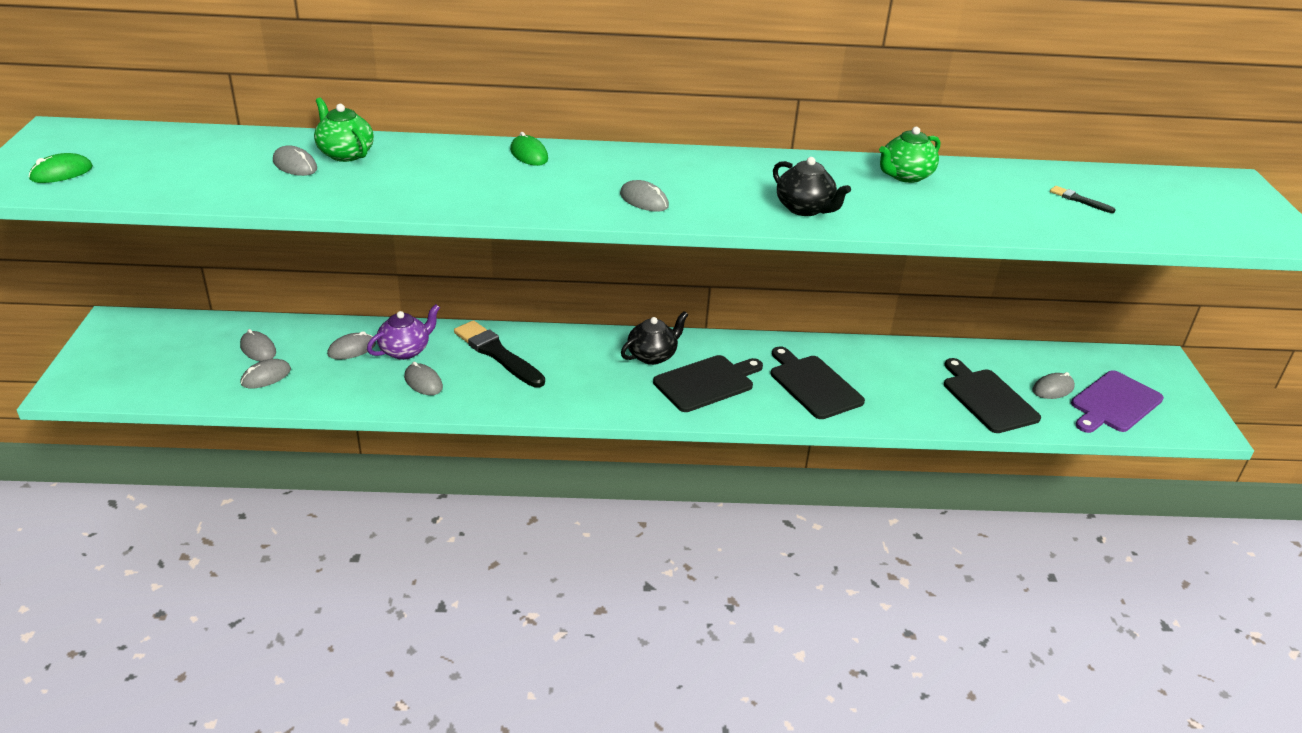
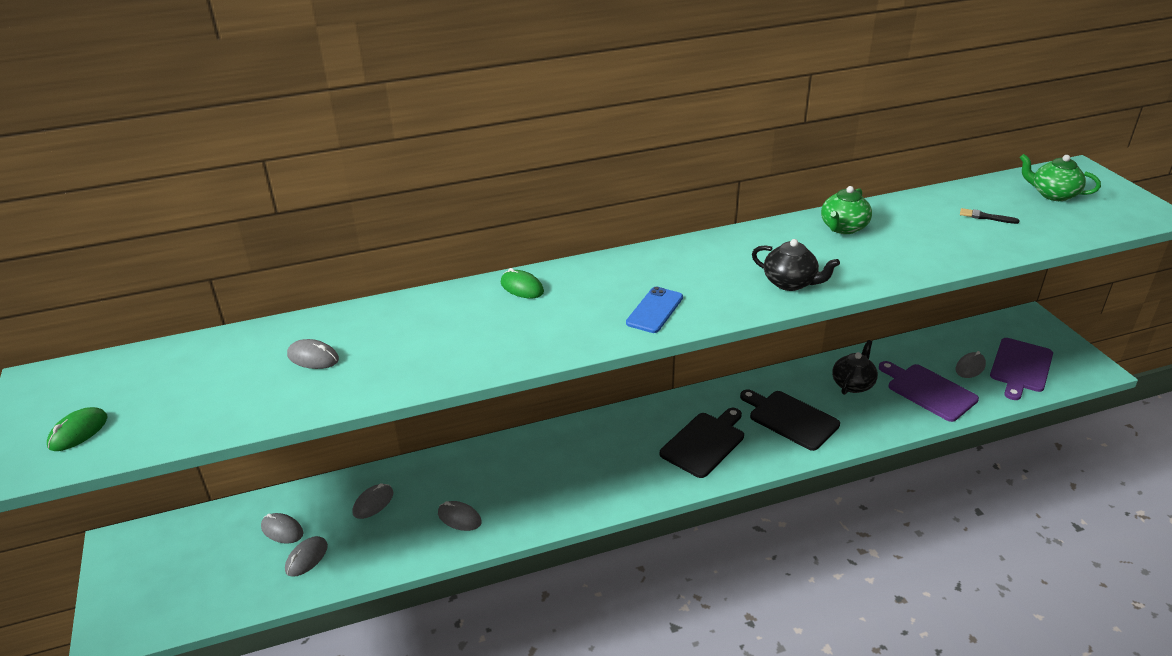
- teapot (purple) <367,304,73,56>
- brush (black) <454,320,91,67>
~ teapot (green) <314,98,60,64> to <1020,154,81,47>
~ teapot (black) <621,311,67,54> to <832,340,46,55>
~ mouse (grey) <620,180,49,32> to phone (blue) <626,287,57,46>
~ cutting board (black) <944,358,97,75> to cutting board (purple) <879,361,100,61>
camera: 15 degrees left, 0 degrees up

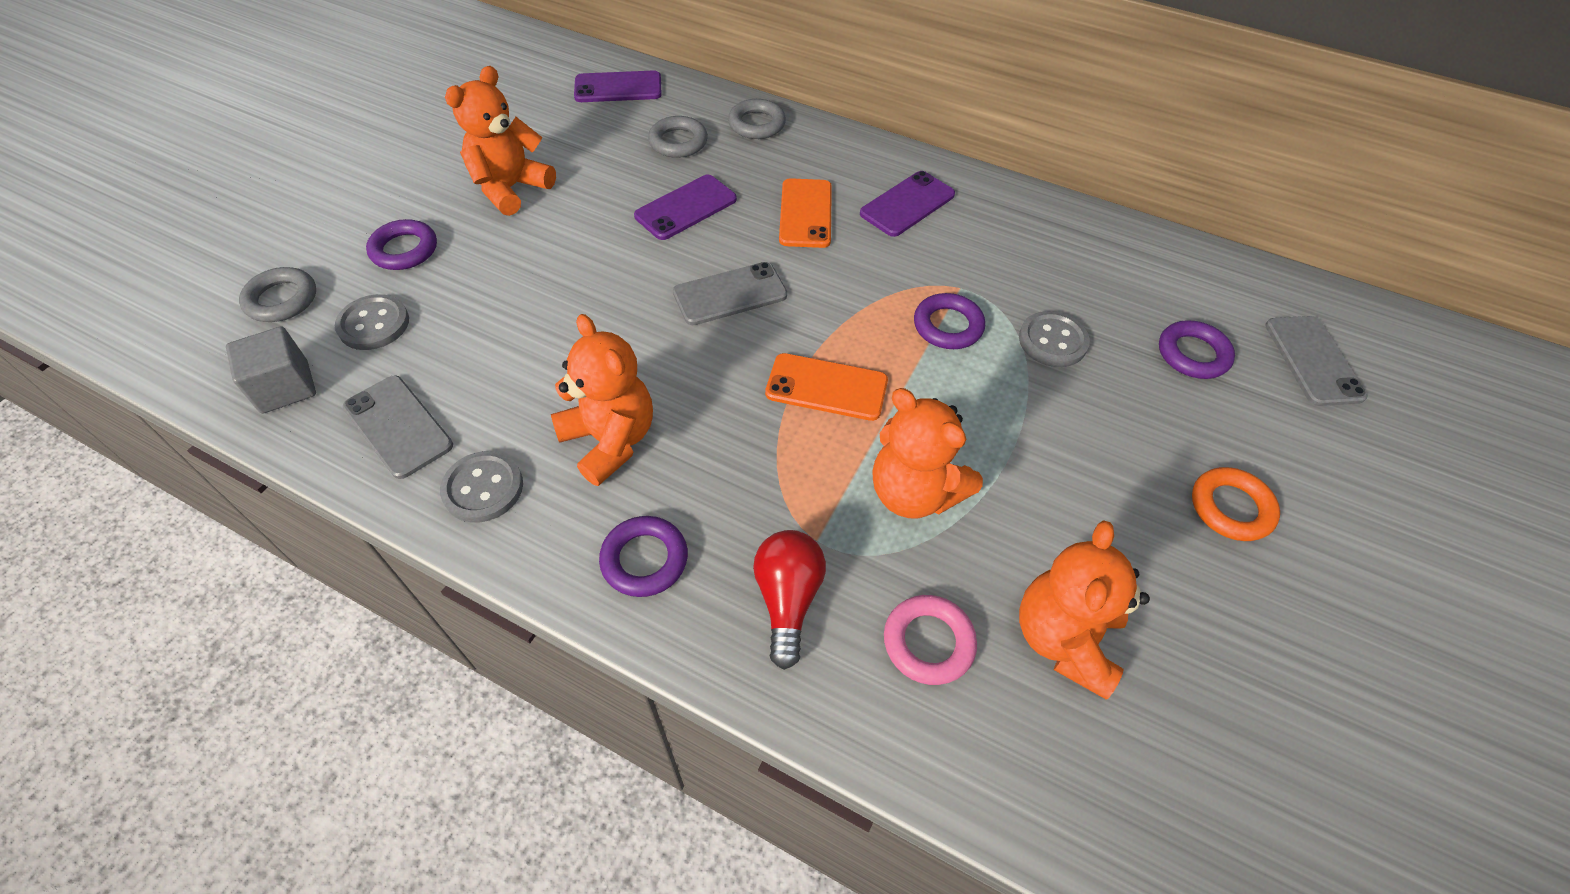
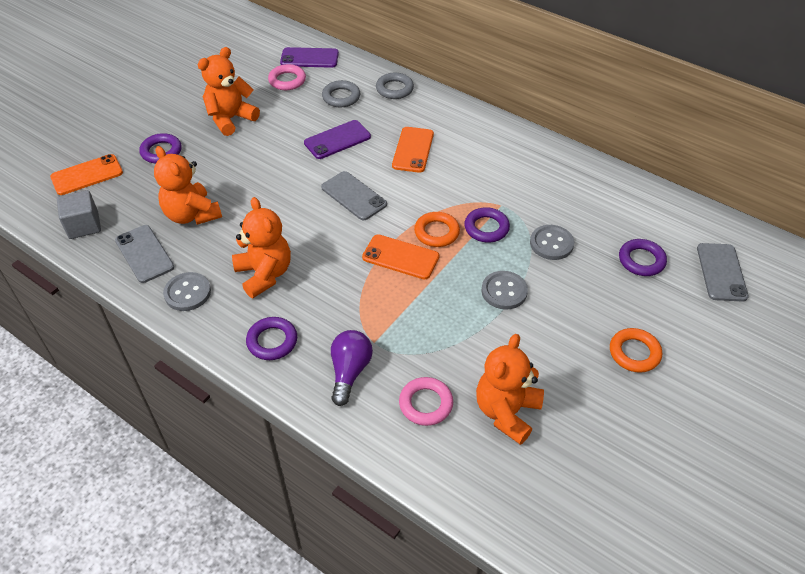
- phone (purple) <860,171,95,66>
+ ring (pink) <268,64,38,26>
+ ring (orange) <414,212,46,35>
~ button (grey) <335,294,74,56> to <482,271,46,39>
~ teddy bear (orange) <872,388,111,131> to <154,146,68,79>
~ ring (grey) <239,267,77,55> to phone (orange) <50,154,73,41>
~ light bulb (red) <753,530,73,140> to light bulb (purple) <331,330,42,76>
~ phone (grey) <673,262,114,63> = <321,171,66,50> 60 degrees clockwise
camera: 10 degrees right, 5 degrees down

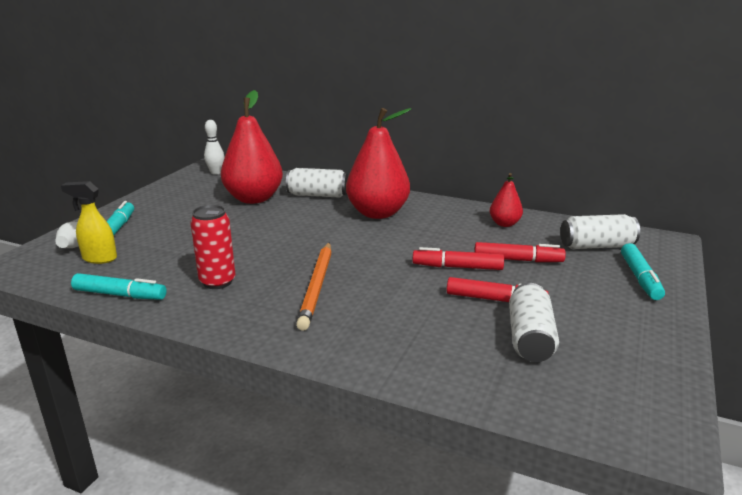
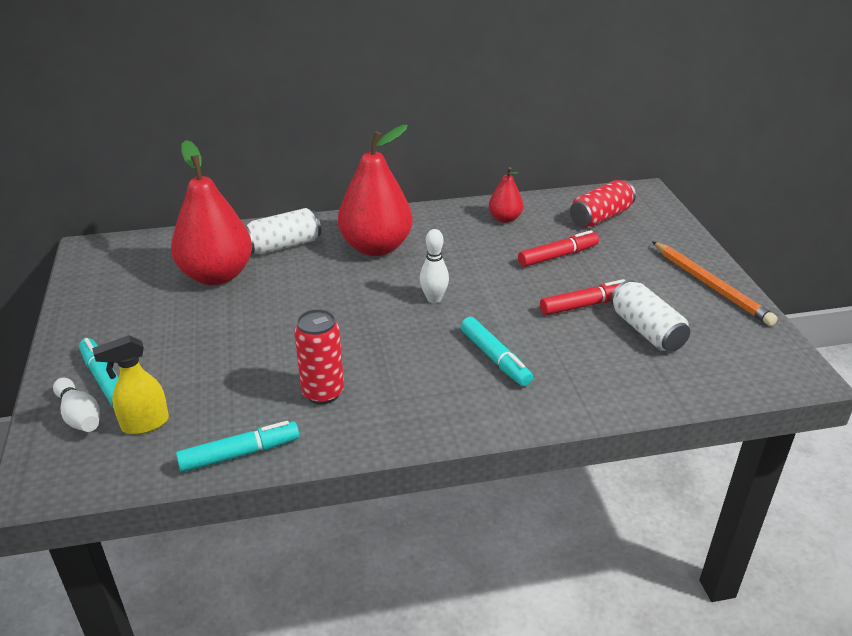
- marker (red) <413,247,91,23>
~ bowling pin (white) <204,120,20,55> to <420,229,29,74>
~ pencil (orange) <296,242,36,89> to <652,241,126,85>
~ marker (turquoise) <621,243,44,57> to <460,317,73,69>
~ can (white) <560,214,80,35> to can (red) <570,180,66,48>
camera: 35 degrees left, 10 degrees up

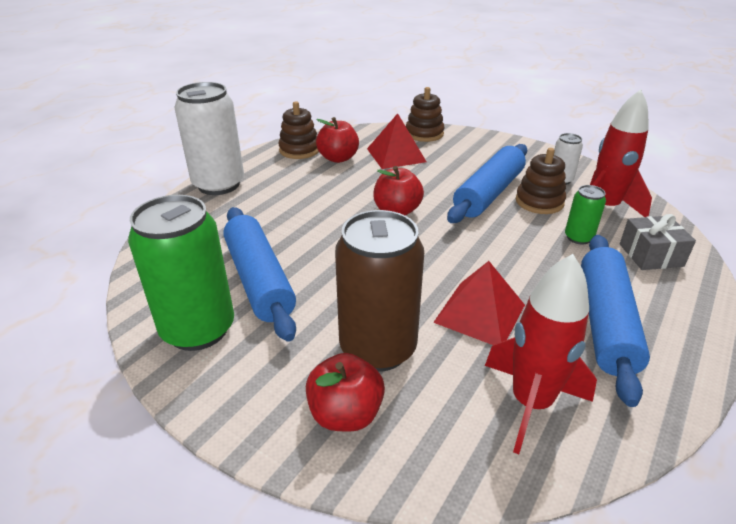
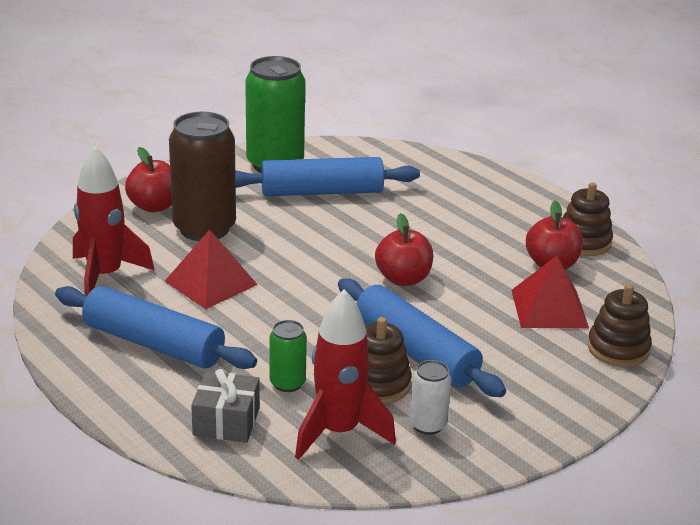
- can (white) <175,82,69,113>
camera: 105 degrees right, 5 degrees down

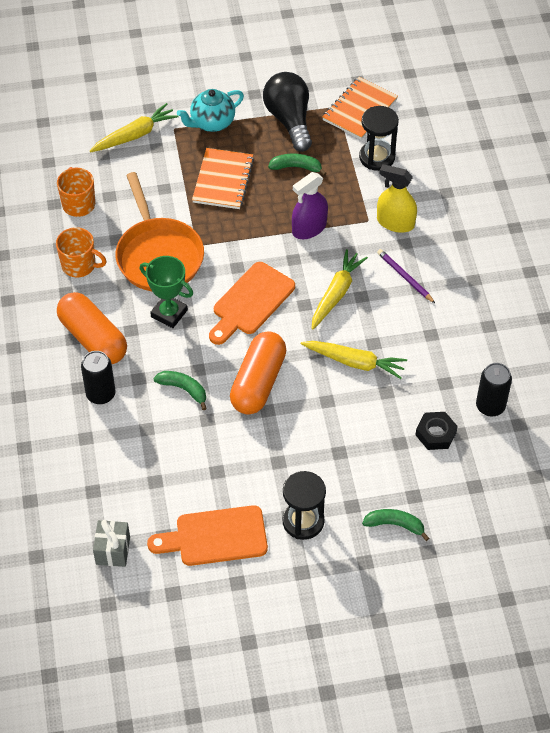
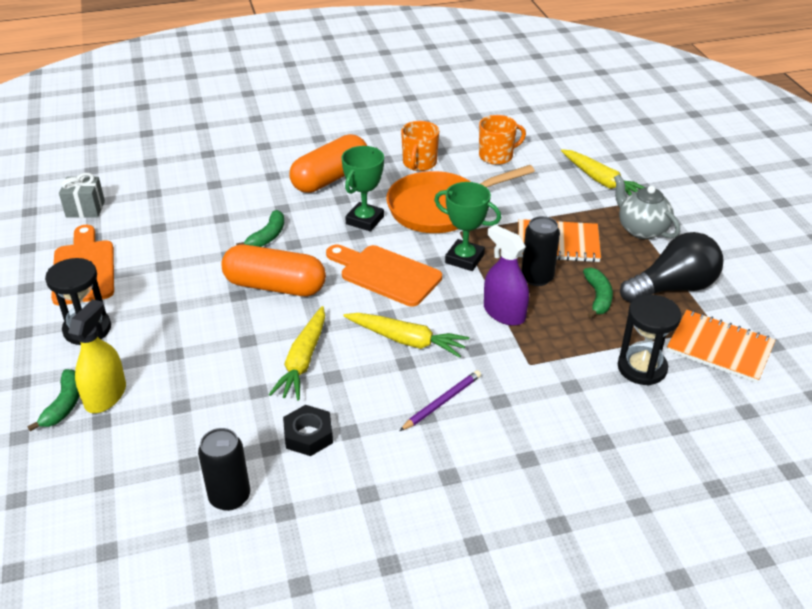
+ trophy (green) <434,182,67,89>
~ can (black) <81,351,35,53> to <521,216,39,70>
~ spray bottle (yellow) <377,164,40,69> to <68,299,58,114>
~ nut (black) <416,412,42,38> to <283,405,50,51>
~ teapot (turquoise) <177,89,67,43> to teapot (grey) <614,175,66,65>
camera: 85 degrees right, 15 degrees down

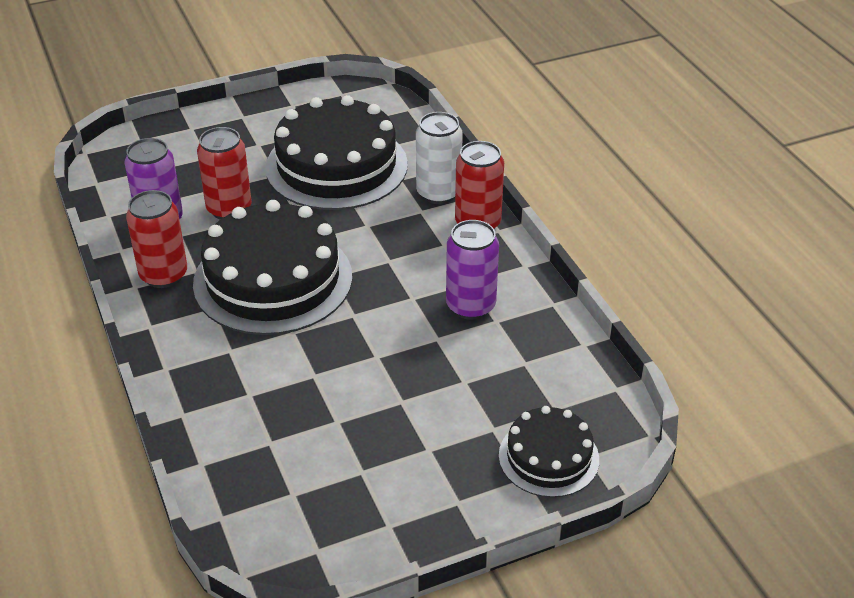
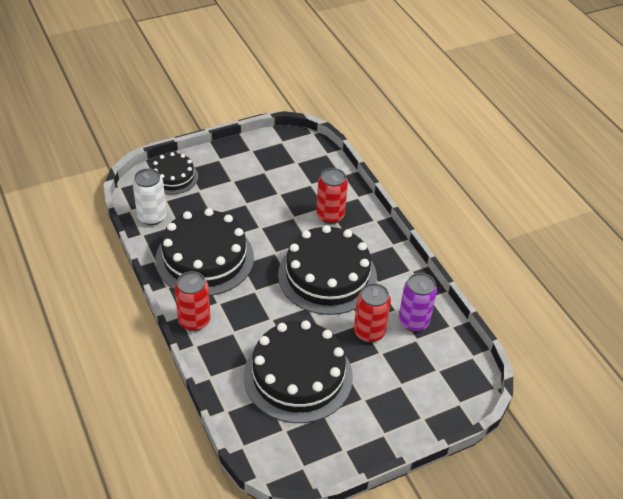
~ can (red) <126,190,61,98> to <316,168,32,56>
~ can (white) <416,112,47,92> to <133,168,34,57>
~ can (purple) <446,220,53,100> to cake (black) <155,208,99,88>
camera: 175 degrees right, 5 degrees up

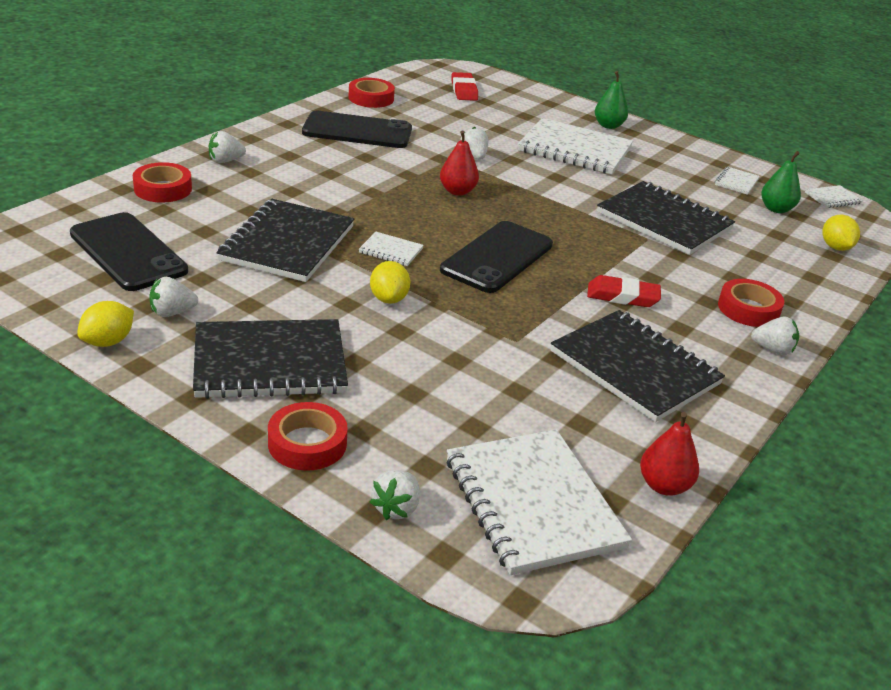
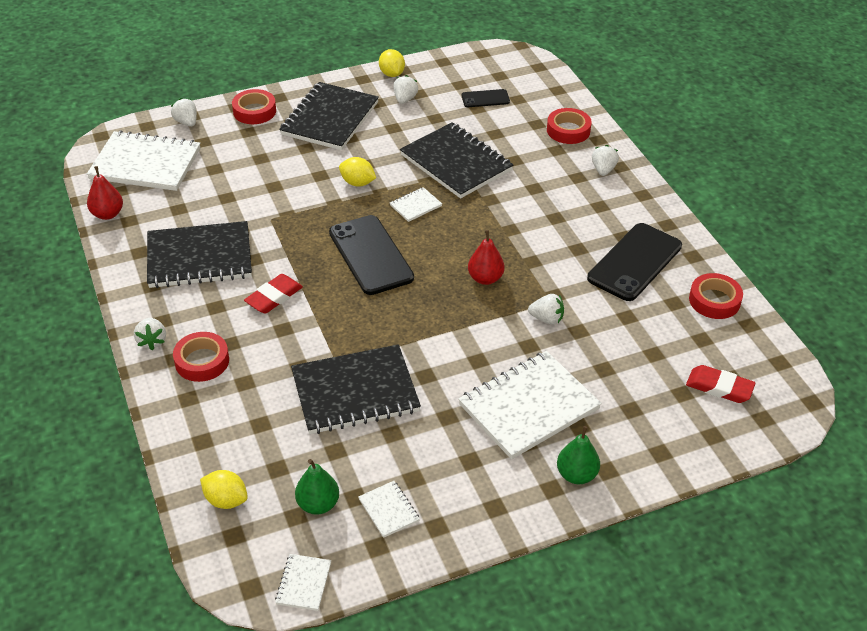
~ strawberry (white) <751,317,48,38> = <134,318,32,32> 60 degrees counterclockwise
~ phone (black) <70,212,118,79> = <462,89,48,18> x0.51
camera: 125 degrees right, 10 degrees up

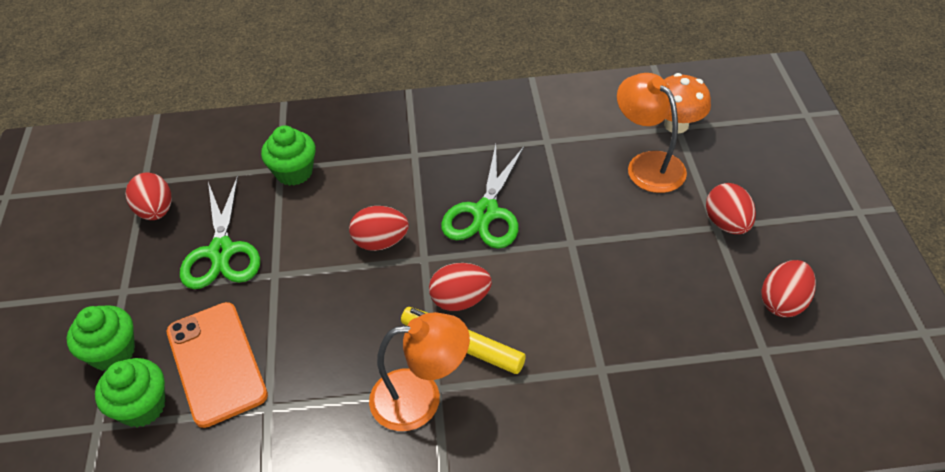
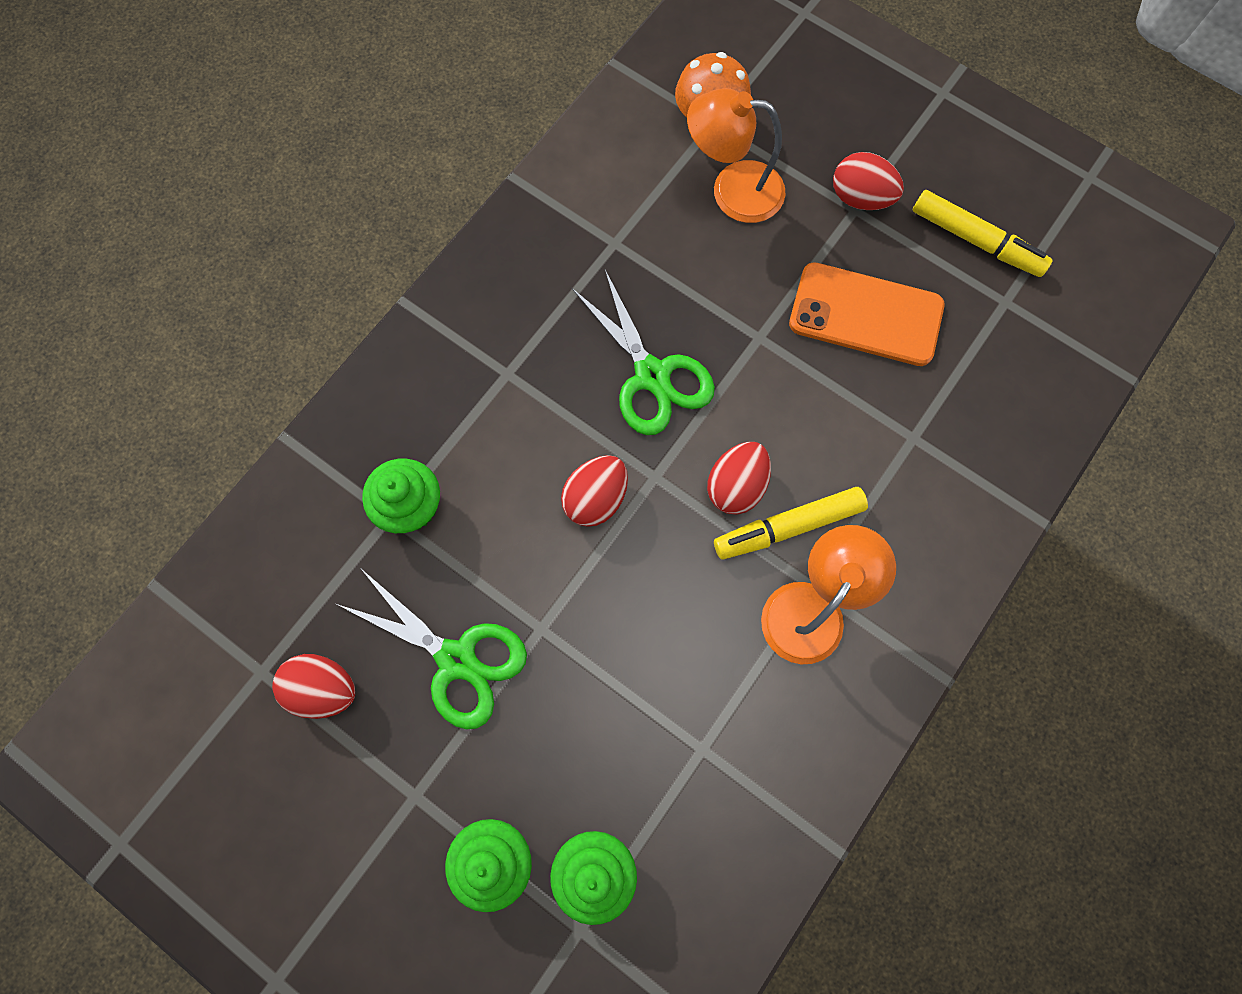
~ phone (orange) <167,302,101,126> to <789,262,155,104>
~ egg (red) <761,260,55,57> to marker (yellow) <912,190,141,87>
camera: 50 degrees left, 25 degrees up

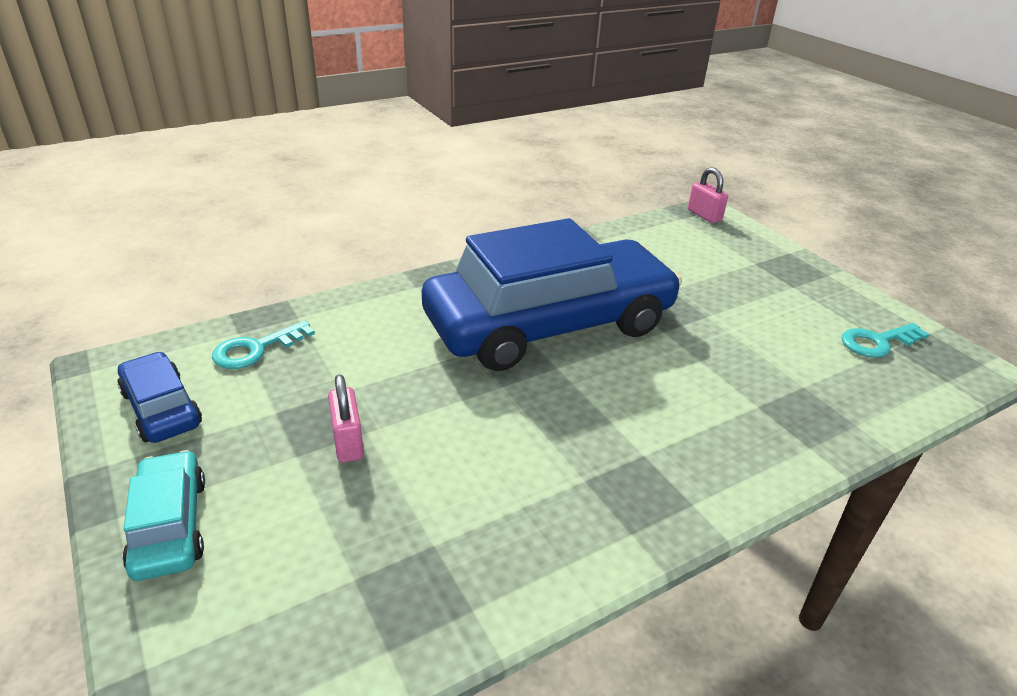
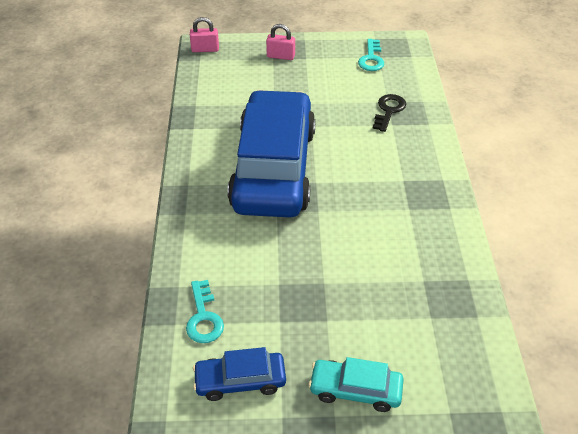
+ key (black) <372,94,34,38>
~ padlock (pink) <328,374,36,89> to <266,24,29,36>
camera: 60 degrees left, 10 degrees up

